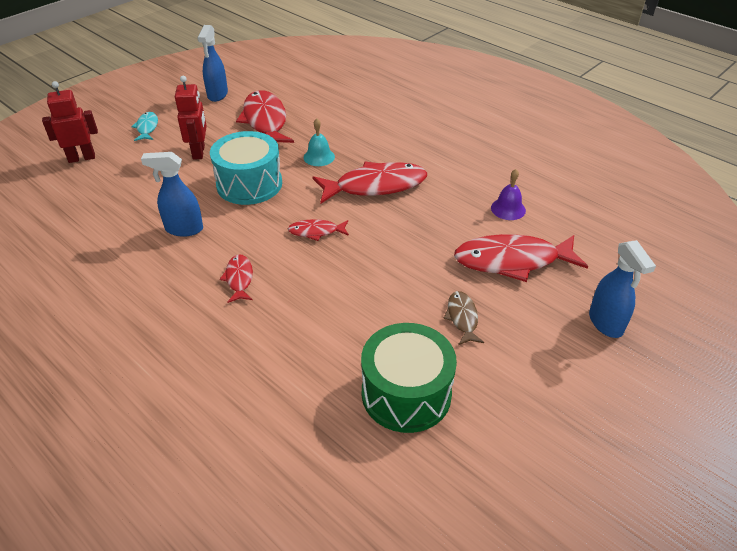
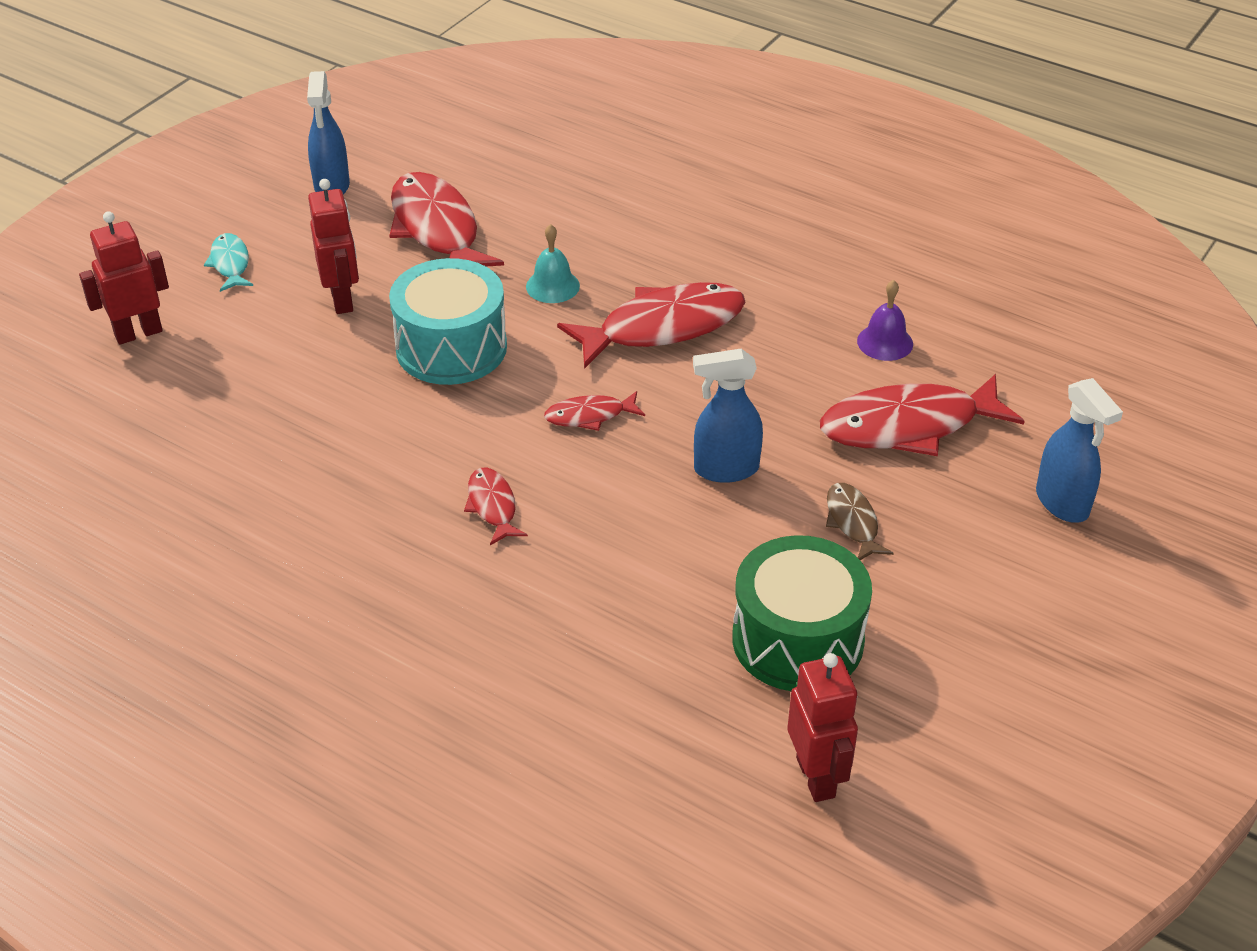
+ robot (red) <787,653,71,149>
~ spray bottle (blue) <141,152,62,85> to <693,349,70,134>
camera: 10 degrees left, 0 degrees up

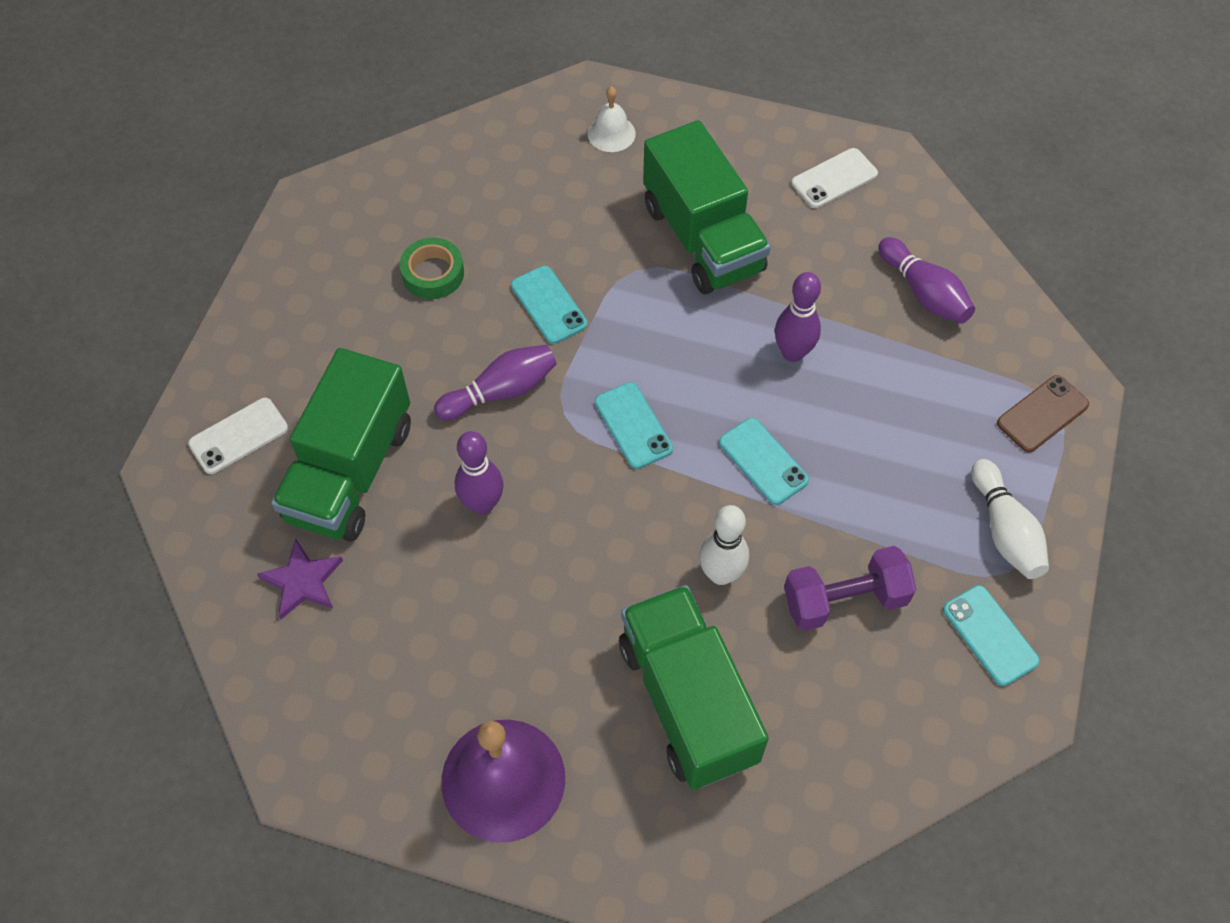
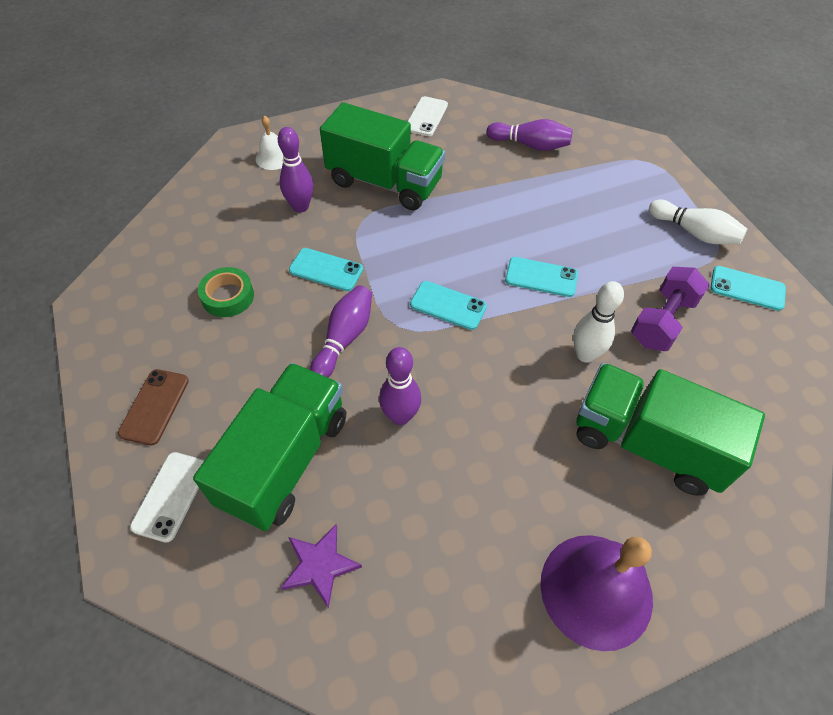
~ bowling pin (purple) <775,272,46,90> to <278,127,36,86>
~ phone (brown) <997,375,92,77> to <118,369,71,76>
~ truck (green) <271,348,140,194> = <193,363,153,168> 135 degrees counterclockwise
camera: 40 degrees left, 5 degrees down

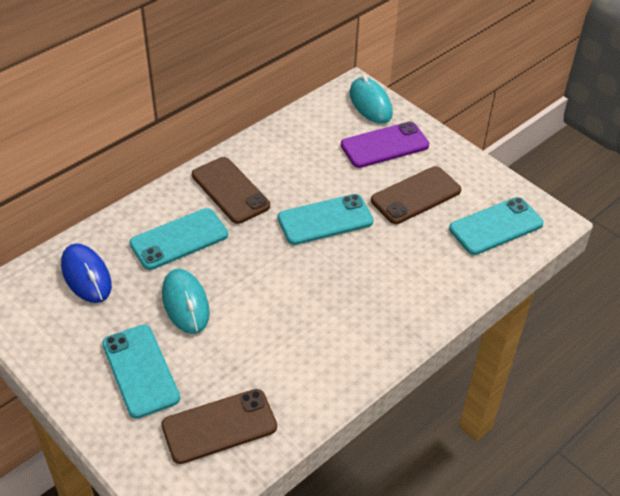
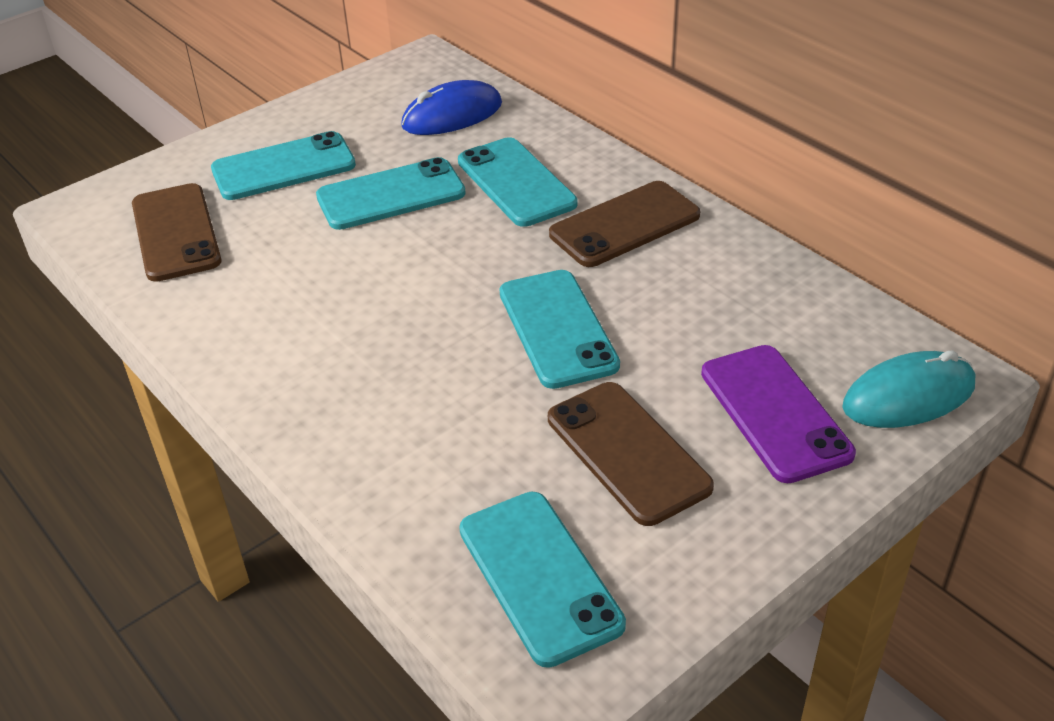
~ mouse (turquoise) <162,269,48,65> to phone (turquoise) <316,157,150,73>
camera: 95 degrees right, 5 degrees down

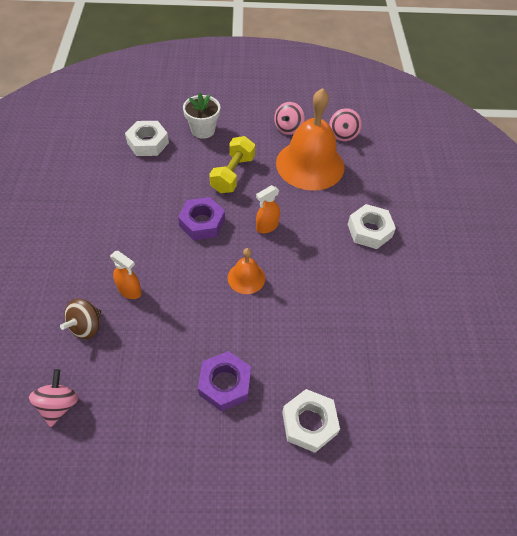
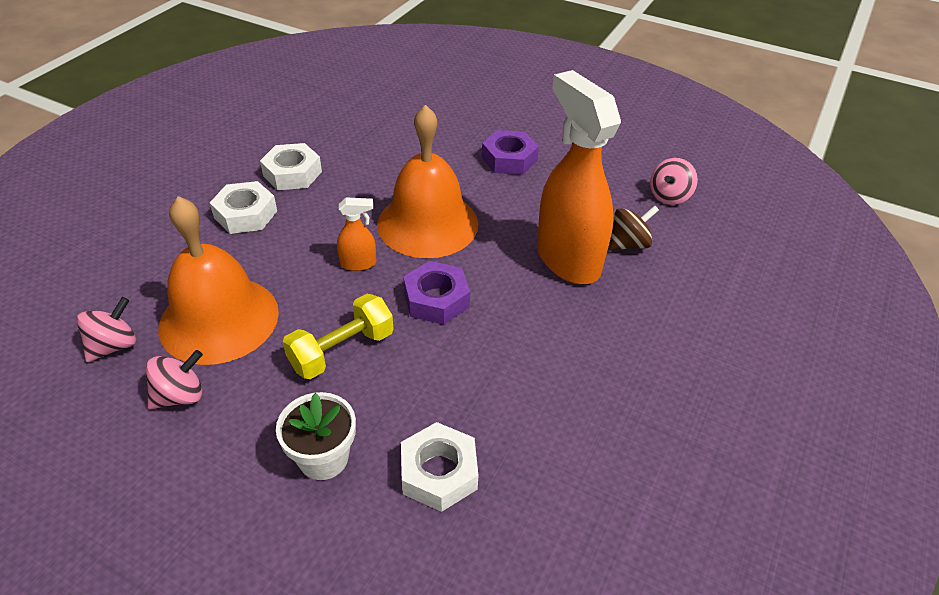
~ nut (white) <282,389,58,64> to <260,143,62,47>
~ spray bottle (orange) <110,251,32,48> = <537,70,84,214> x2.38
~ bell (orange) <228,248,37,46> = <377,105,102,153> x2.13
camera: 150 degrees left, 10 degrees down

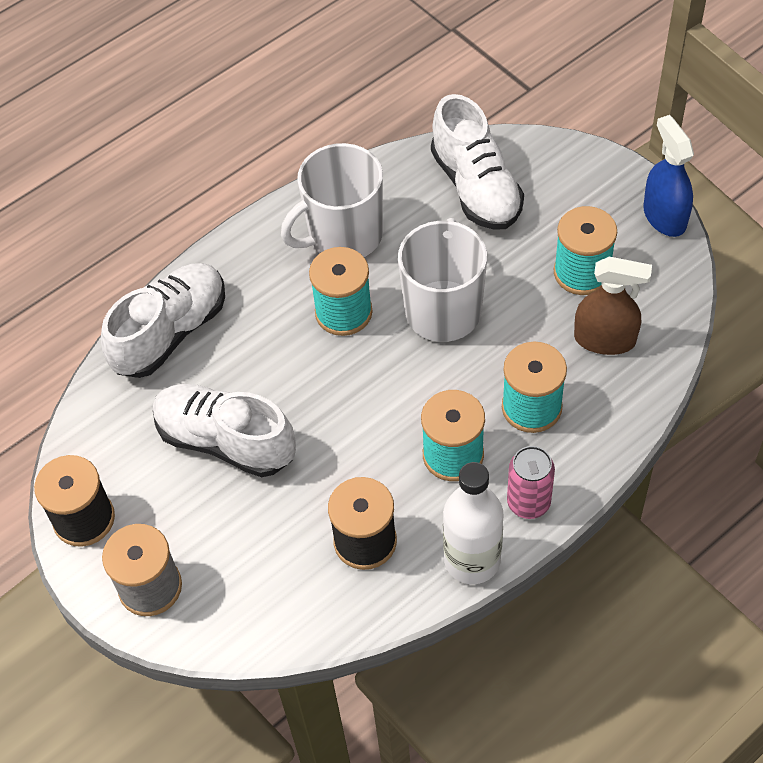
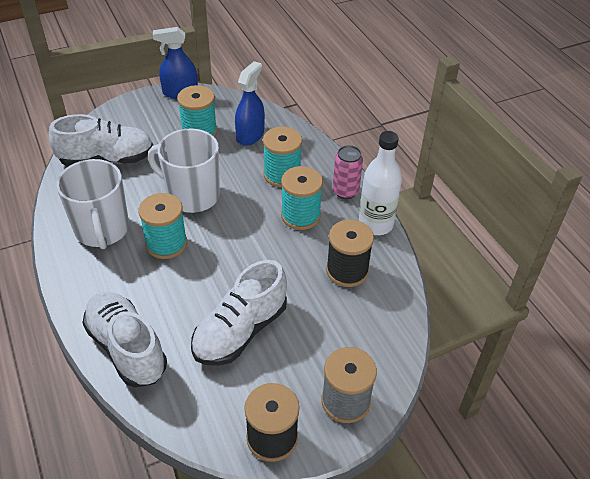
~ spray bottle (brown) <574,257,78,98> to spray bottle (blue) <235,61,30,85>
camera: 80 degrees left, 10 degrees down

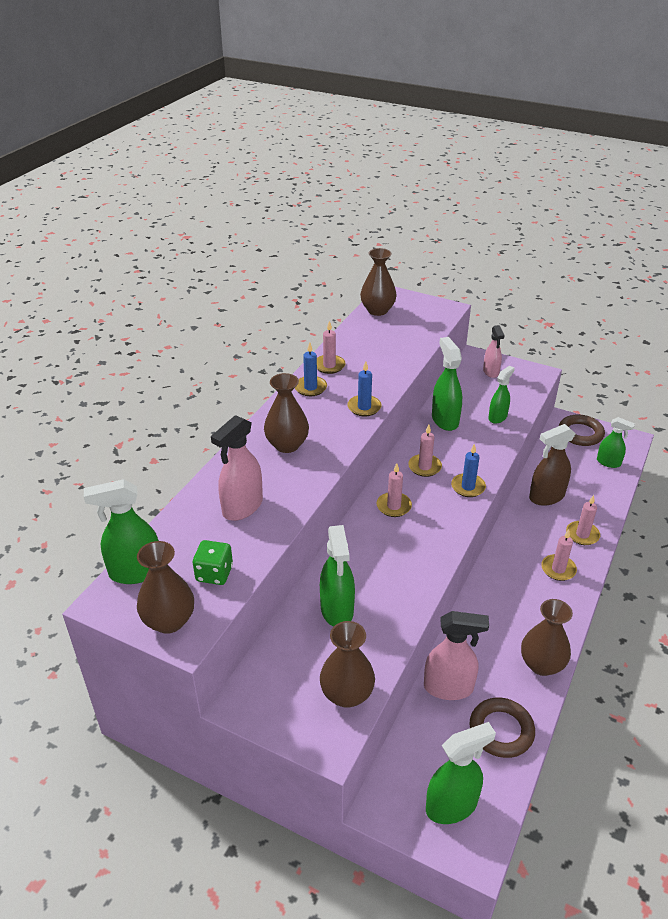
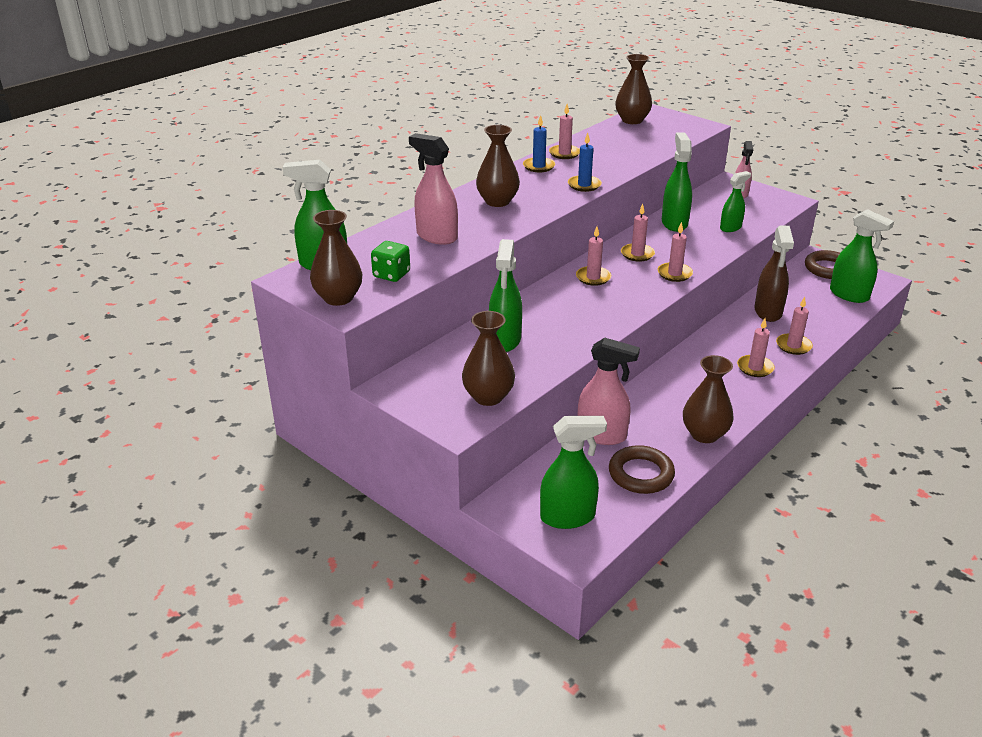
~ candle (blue) <451,444,35,53> to candle (pink) <658,222,35,60>
~ spray bottle (pink) <211,415,52,106> = <409,133,49,112> 75 degrees clockwise
~ spray bottle (brown) <529,424,47,82> = <754,225,40,97> 75 degrees counterclockwise
~ spray bottle (green) <597,417,38,51> = <830,209,64,94> x1.55
camera: 15 degrees right, 5 degrees down

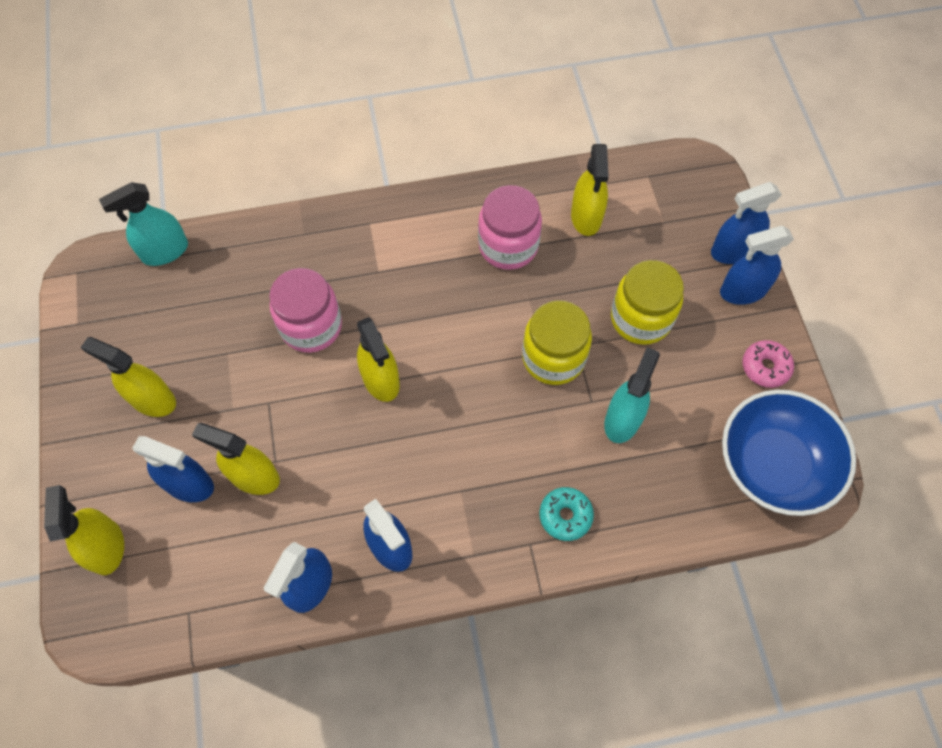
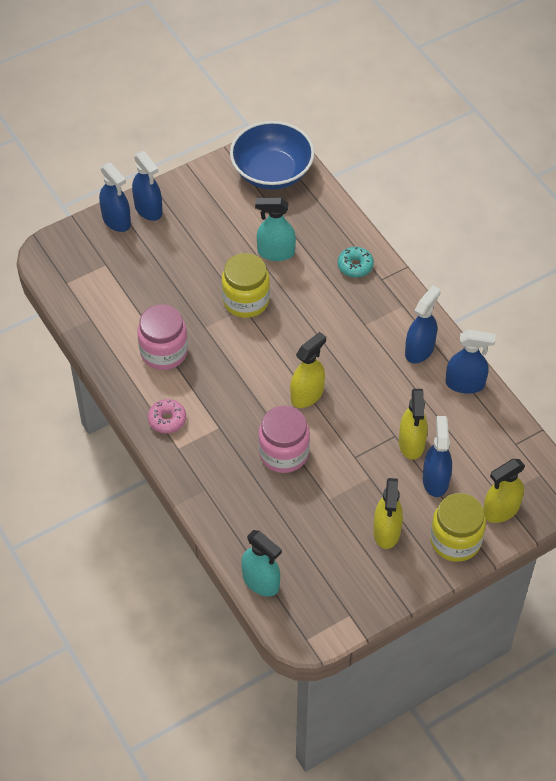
- spray bottle (yellow) <571,144,38,92>
~ jar (yellow) <611,260,73,85> to <430,493,56,69>
~ donut (pink) <742,340,52,48> to <148,399,38,35>
camera: 110 degrees left, 10 degrees down

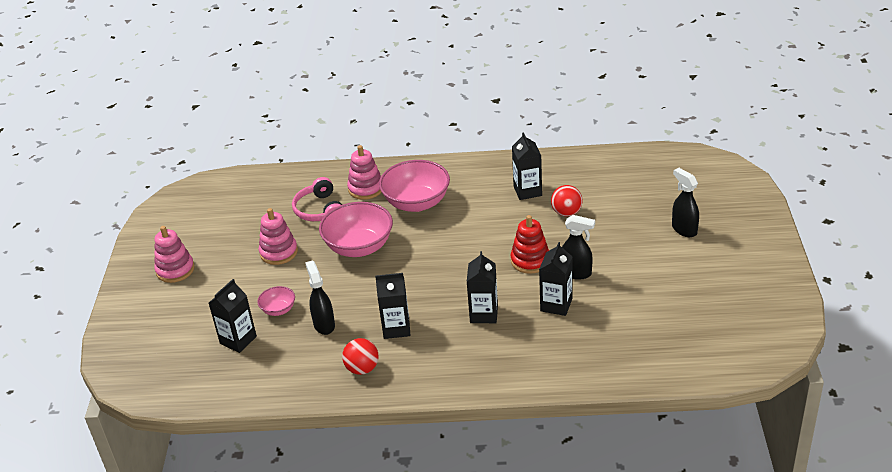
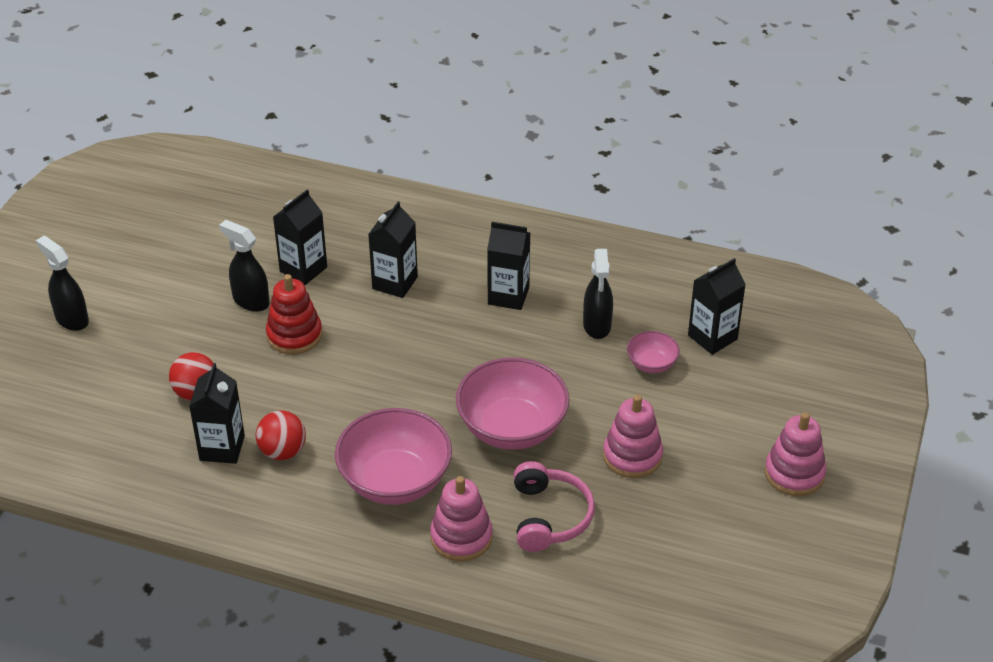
~ ball (red) <342,338,37,37> to <256,411,50,49>
~ spray bottle (black) <672,168,27,69> = <36,236,53,95> 150 degrees clockwise
camera: 165 degrees left, 5 degrees up

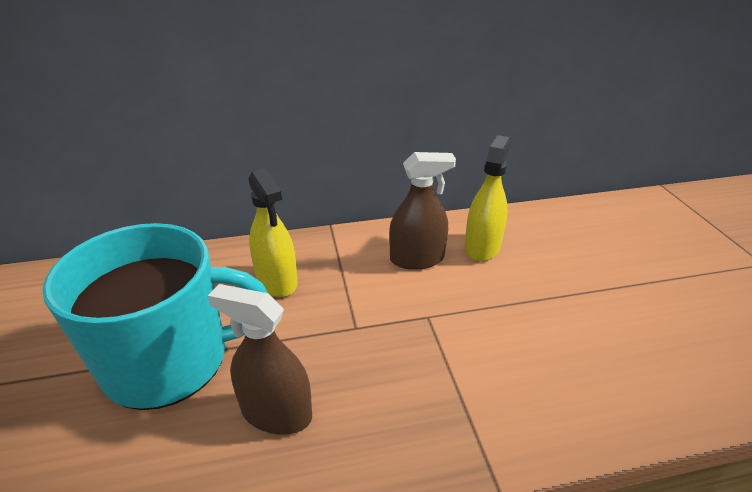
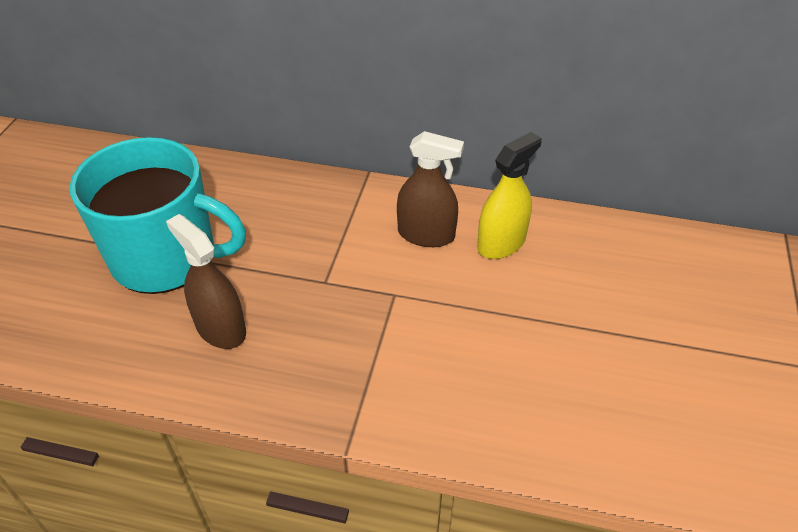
- spray bottle (yellow) <248,168,50,129>
camera: 25 degrees right, 10 degrees up

